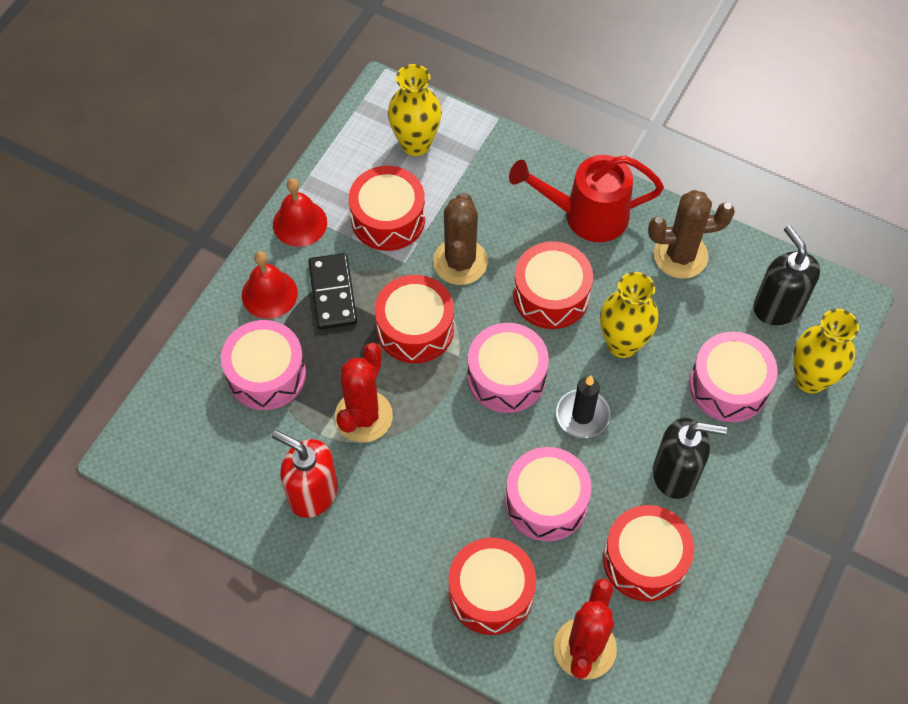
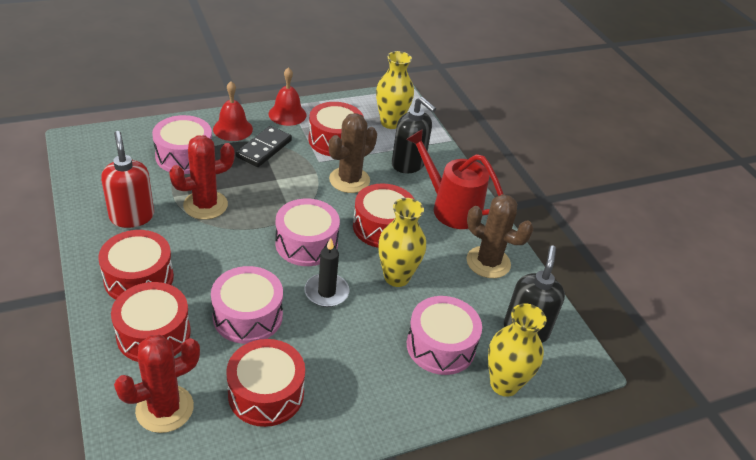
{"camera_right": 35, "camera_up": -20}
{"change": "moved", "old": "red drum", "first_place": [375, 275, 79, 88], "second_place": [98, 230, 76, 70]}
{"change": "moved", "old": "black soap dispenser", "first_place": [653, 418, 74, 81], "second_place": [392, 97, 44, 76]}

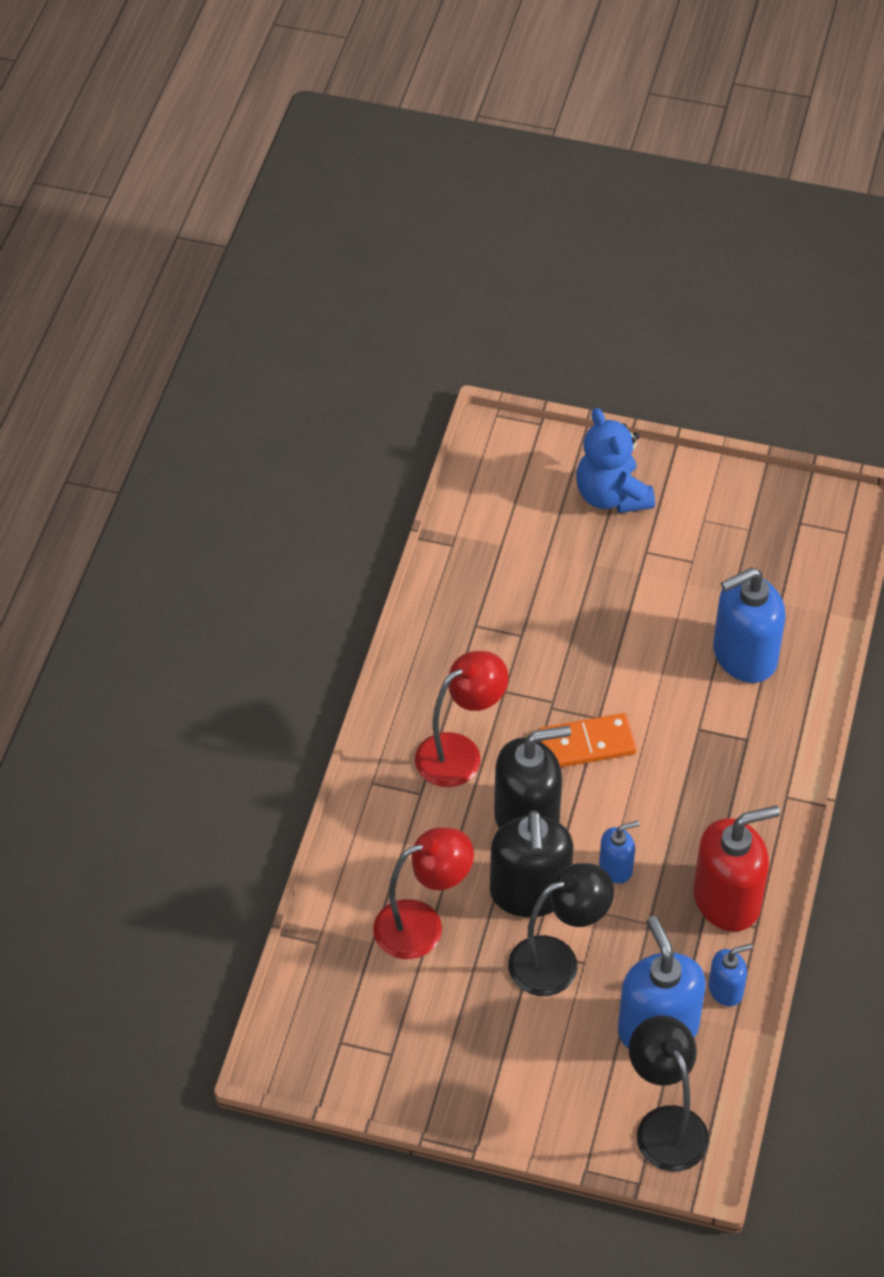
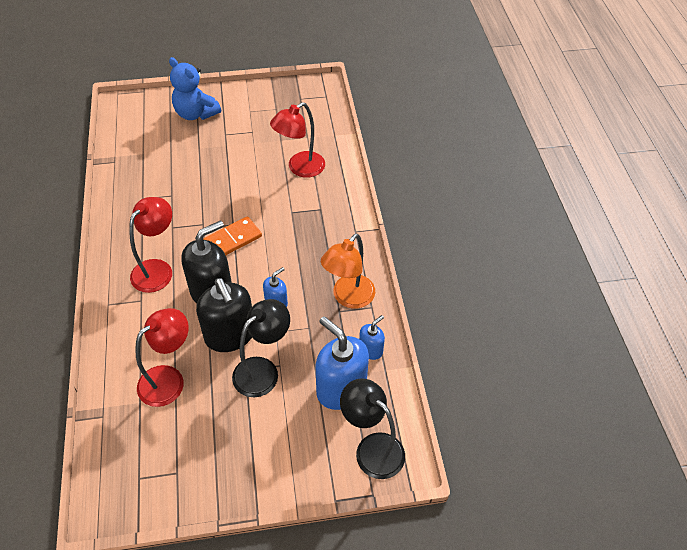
{"camera_right": -25, "camera_up": 0}
{"change": "replaced", "old": "red soap dispenser", "new": "orange lamp", "first_place": [693, 805, 87, 127], "second_place": [321, 234, 54, 75]}
{"change": "replaced", "old": "blue soap dispenser", "new": "red lamp", "first_place": [713, 567, 73, 116], "second_place": [270, 102, 55, 76]}

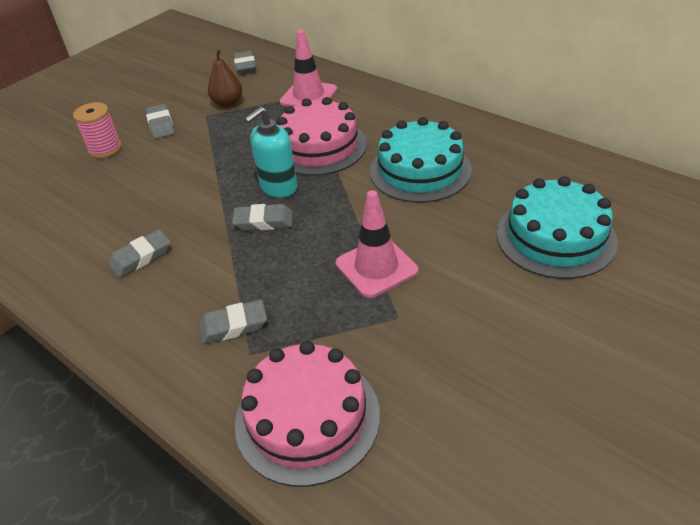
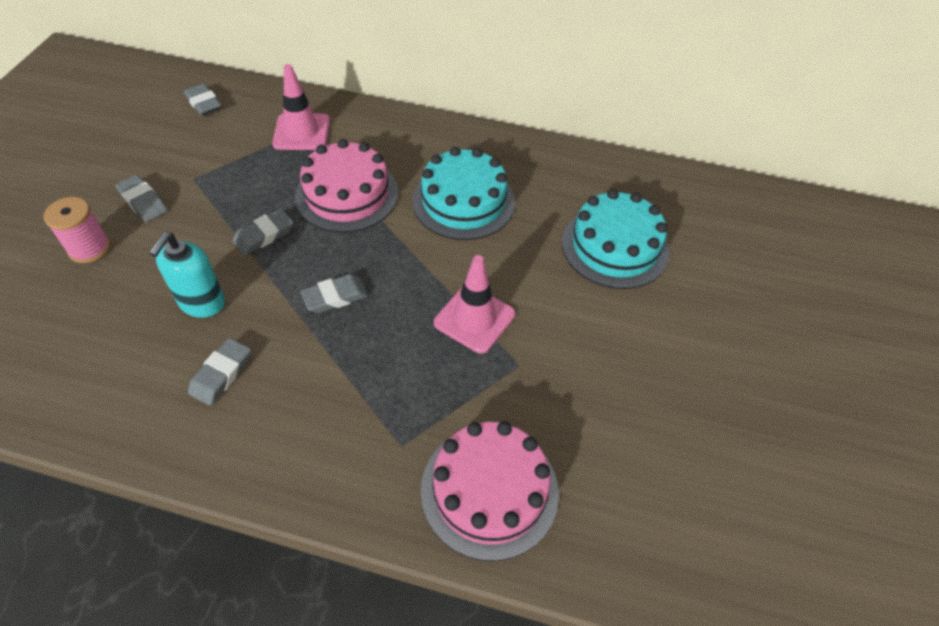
{"camera_right": -30, "camera_up": 10}
{"change": "removed", "old": "brown pear", "first_place": [208, 49, 34, 58]}
{"change": "moved", "old": "grey eraser", "first_place": [198, 300, 69, 44], "second_place": [232, 209, 61, 46]}
{"change": "moved", "old": "turquoise soap dispenser", "first_place": [244, 106, 53, 92], "second_place": [149, 232, 76, 86]}

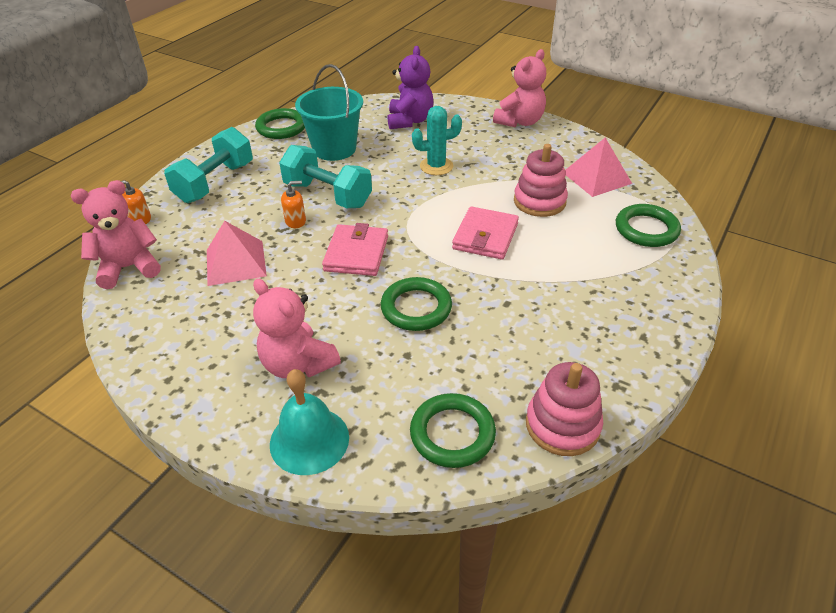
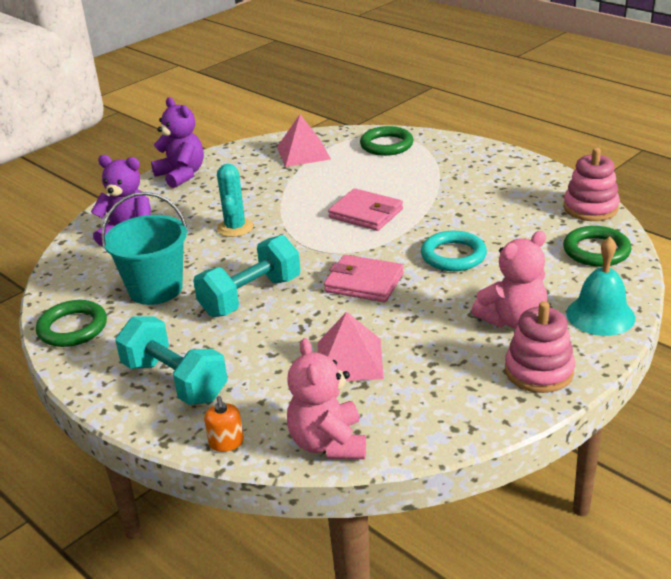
{"camera_right": -75, "camera_up": -10}
{"change": "removed", "old": "orange soap dispenser", "first_place": [281, 181, 25, 47]}
{"change": "moved", "old": "pink stacking toy", "first_place": [514, 144, 54, 73], "second_place": [505, 301, 70, 92]}
{"change": "recoloured", "old": "green ring", "new": "turquoise ring", "first_place": [381, 277, 71, 54], "second_place": [421, 231, 66, 40]}
{"change": "recoloured", "old": "pink teddy bear", "new": "purple teddy bear", "first_place": [493, 49, 53, 78], "second_place": [151, 97, 53, 91]}

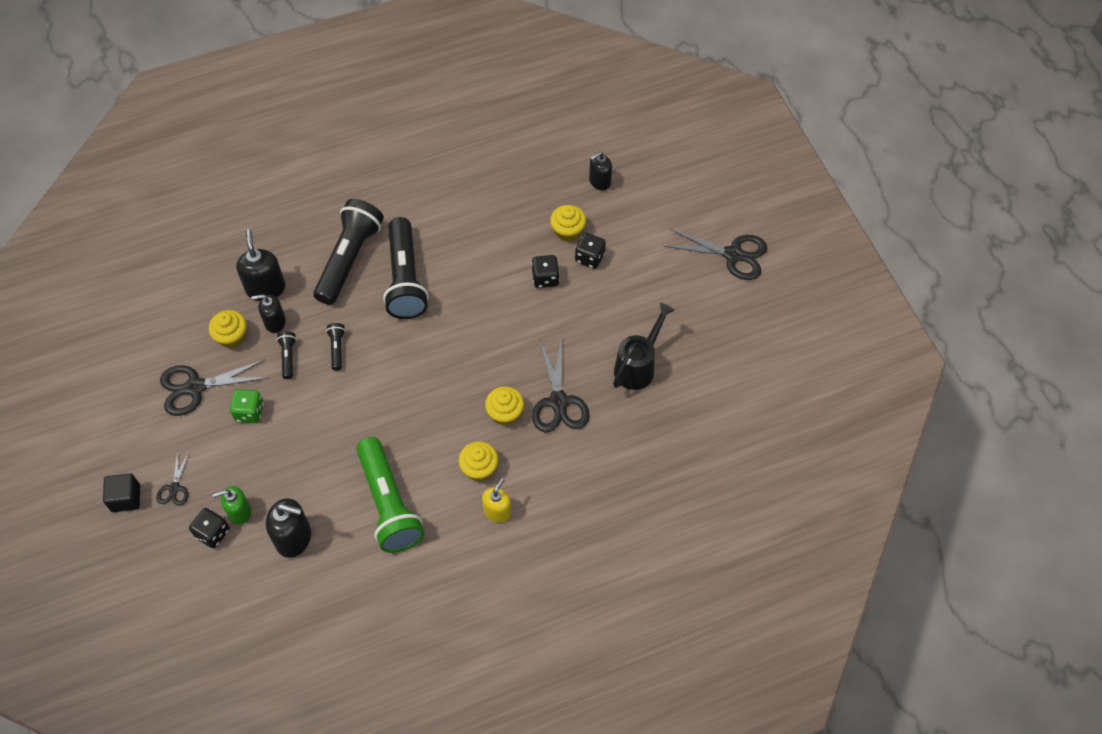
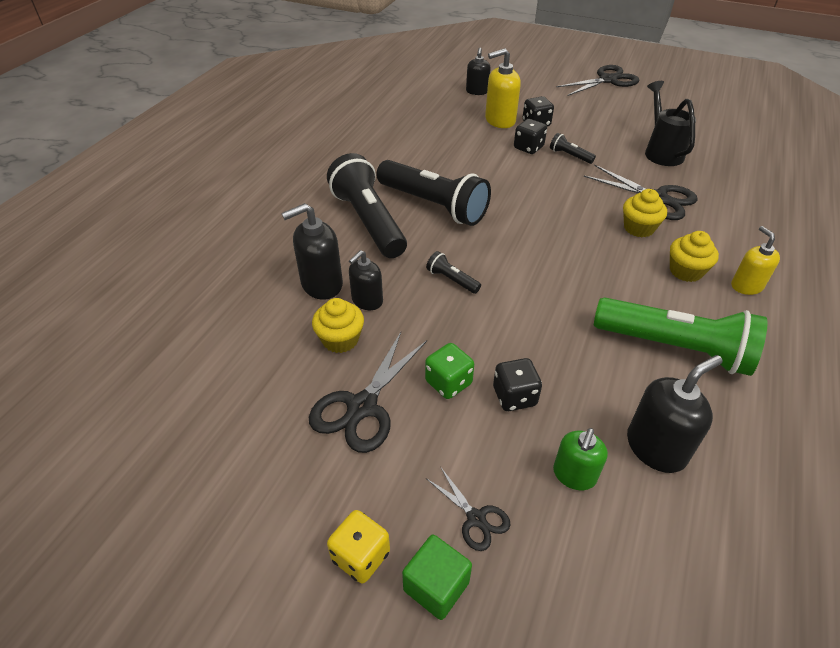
{"camera_right": -45, "camera_up": -15}
{"change": "added", "new": "yellow dice", "second_place": [327, 510, 63, 73]}
{"change": "moved", "old": "black dice", "first_place": [189, 508, 41, 40], "second_place": [493, 358, 49, 53]}
{"change": "moved", "old": "black flashlight", "first_place": [277, 331, 19, 48], "second_place": [550, 133, 46, 31]}
{"change": "replaced", "old": "yellow cupcake", "new": "yellow soap dispenser", "first_place": [550, 205, 36, 37], "second_place": [485, 48, 36, 80]}
{"change": "recoloured", "old": "black cube", "new": "green cube", "first_place": [103, 474, 37, 38], "second_place": [402, 534, 70, 86]}
{"change": "turned", "old": "black soap dispenser", "first_place": [236, 229, 49, 72], "second_place": [281, 203, 62, 97], "degrees": -60}

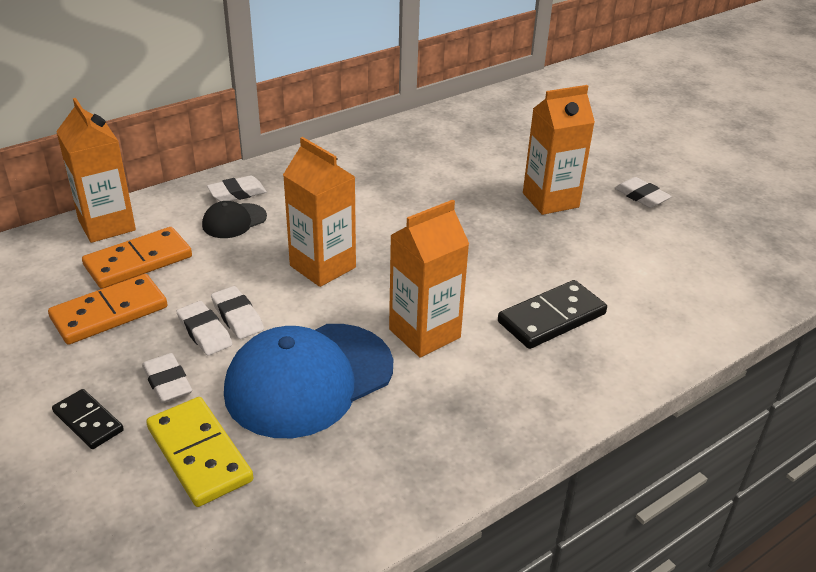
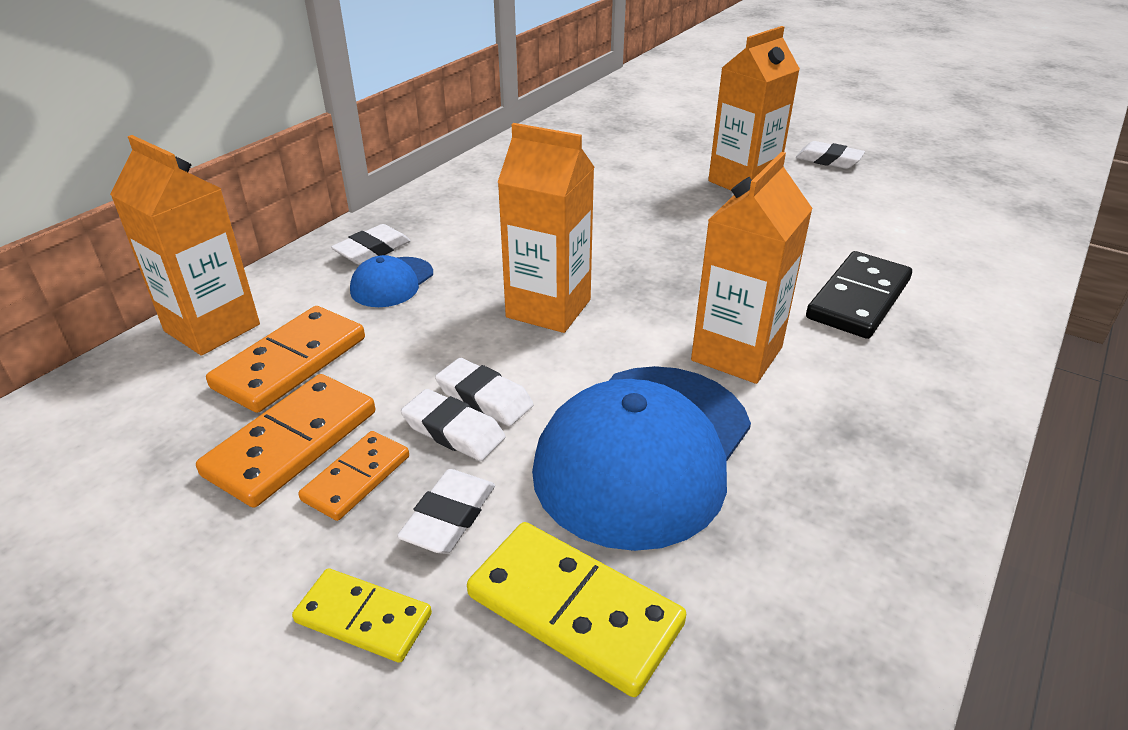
{"camera_right": -20, "camera_up": 0}
{"change": "added", "new": "orange domino", "second_place": [298, 431, 111, 90]}
{"change": "recoloured", "old": "black domino", "new": "yellow domino", "first_place": [52, 389, 72, 60], "second_place": [292, 568, 140, 95]}
{"change": "recoloured", "old": "black cap", "new": "blue cap", "first_place": [202, 201, 65, 37], "second_place": [350, 255, 83, 52]}
{"change": "turned", "old": "white eraser", "first_place": [142, 353, 50, 50], "second_place": [397, 469, 98, 85], "degrees": 75}

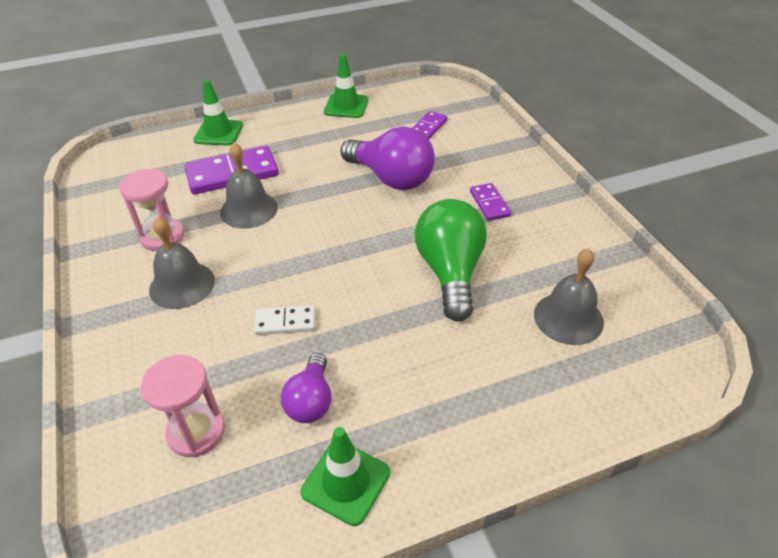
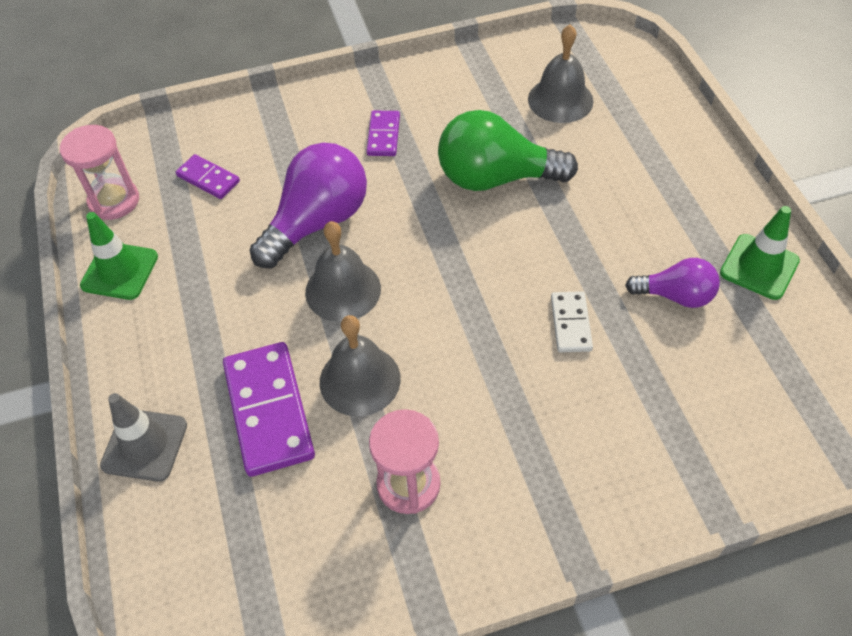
{"camera_right": -85, "camera_up": 10}
{"change": "moved", "old": "pink hourglass", "first_place": [141, 355, 84, 102], "second_place": [60, 125, 79, 95]}
{"change": "moved", "old": "grey bell", "first_place": [149, 216, 66, 93], "second_place": [305, 221, 76, 101]}
{"change": "recoloured", "old": "green traffic cone", "new": "grey traffic cone", "first_place": [193, 80, 50, 66], "second_place": [100, 393, 87, 89]}
{"change": "turned", "old": "purple domino", "first_place": [470, 183, 41, 38], "second_place": [366, 111, 34, 45], "degrees": -75}

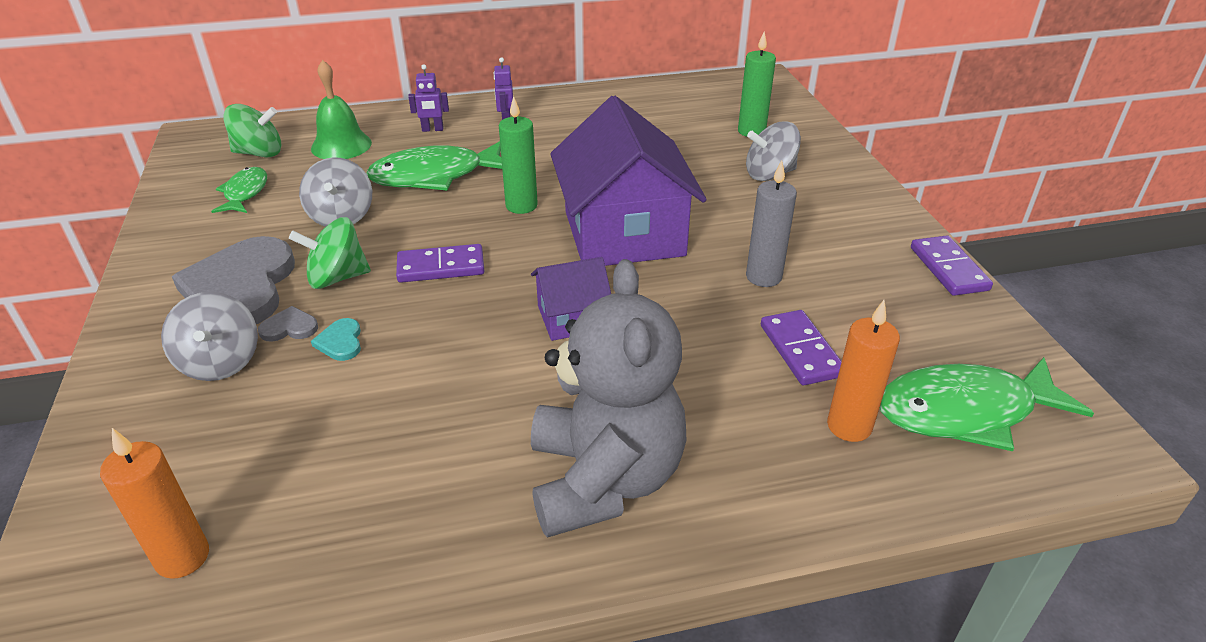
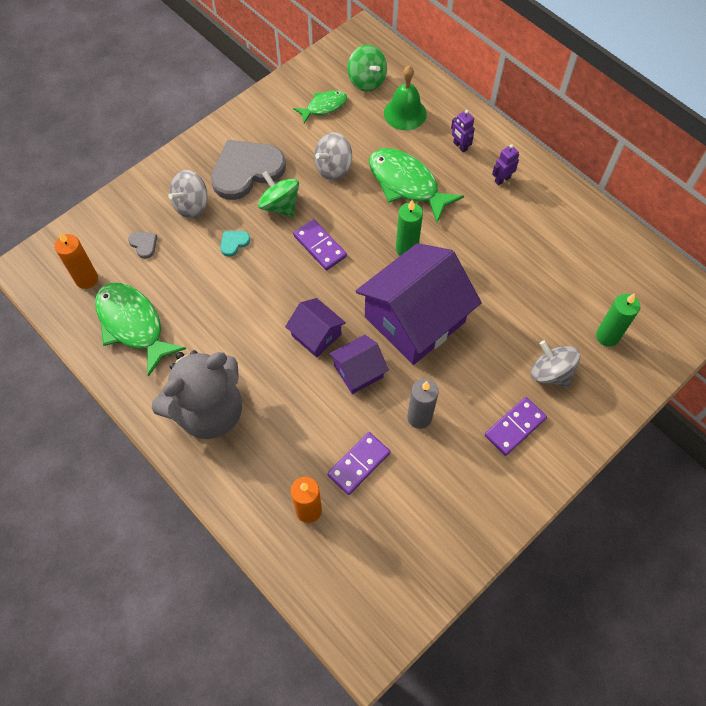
{"camera_right": 60, "camera_up": 25}
{"change": "added", "new": "purple house", "second_place": [329, 335, 60, 59]}
{"change": "moved", "old": "grey heart", "first_place": [258, 306, 60, 36], "second_place": [128, 231, 29, 28]}
{"change": "moved", "old": "green fish", "first_place": [880, 357, 214, 94], "second_place": [95, 283, 91, 94]}
{"change": "moved", "old": "purple domino", "first_place": [911, 235, 82, 61], "second_place": [485, 397, 62, 59]}

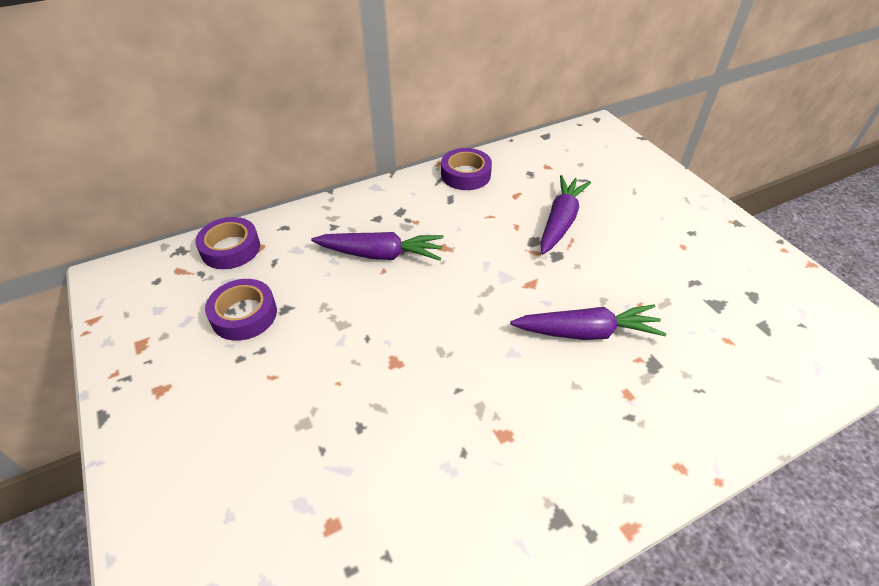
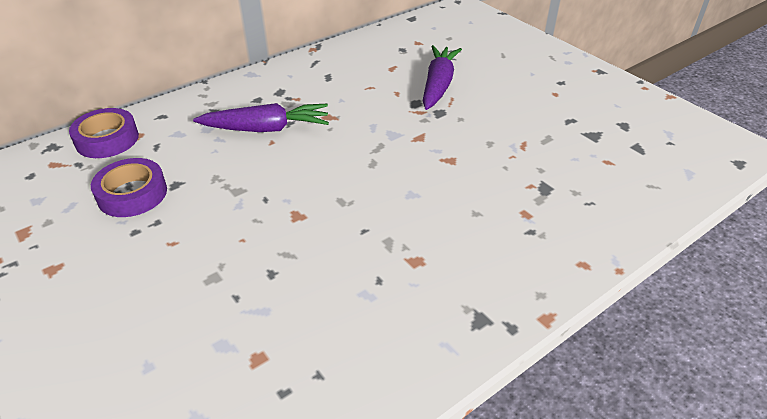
{"camera_right": -10, "camera_up": -5}
{"change": "removed", "old": "purple tape", "first_place": [441, 148, 51, 42]}
{"change": "removed", "old": "purple carrot", "first_place": [510, 305, 157, 35]}

